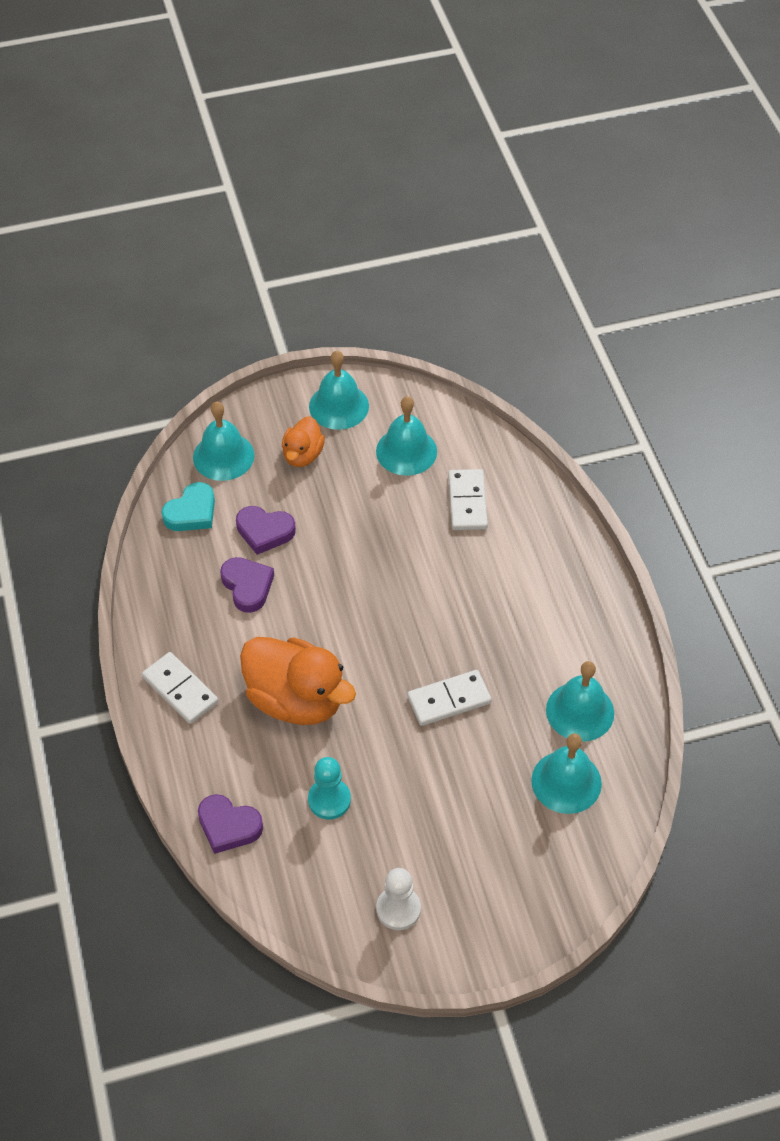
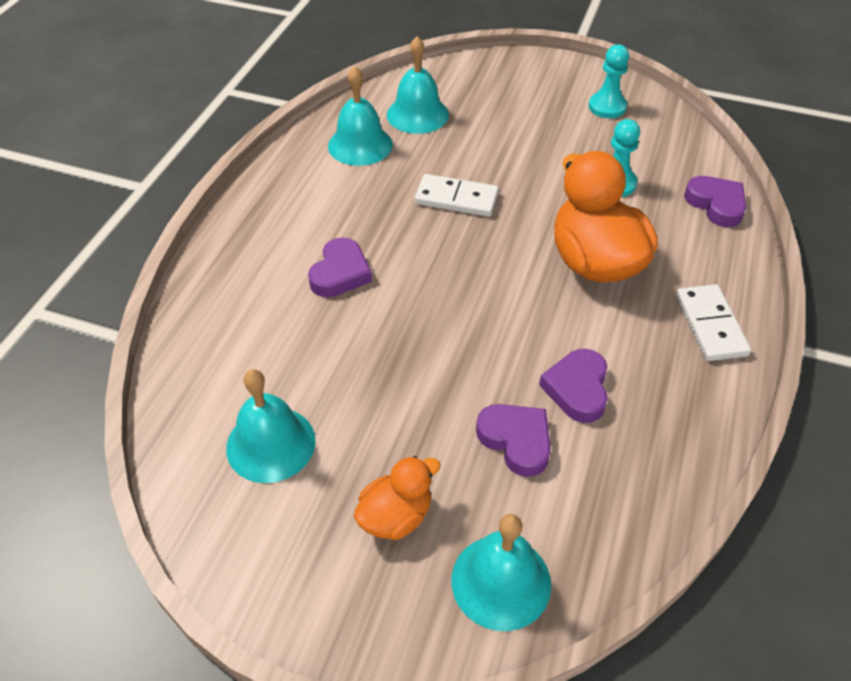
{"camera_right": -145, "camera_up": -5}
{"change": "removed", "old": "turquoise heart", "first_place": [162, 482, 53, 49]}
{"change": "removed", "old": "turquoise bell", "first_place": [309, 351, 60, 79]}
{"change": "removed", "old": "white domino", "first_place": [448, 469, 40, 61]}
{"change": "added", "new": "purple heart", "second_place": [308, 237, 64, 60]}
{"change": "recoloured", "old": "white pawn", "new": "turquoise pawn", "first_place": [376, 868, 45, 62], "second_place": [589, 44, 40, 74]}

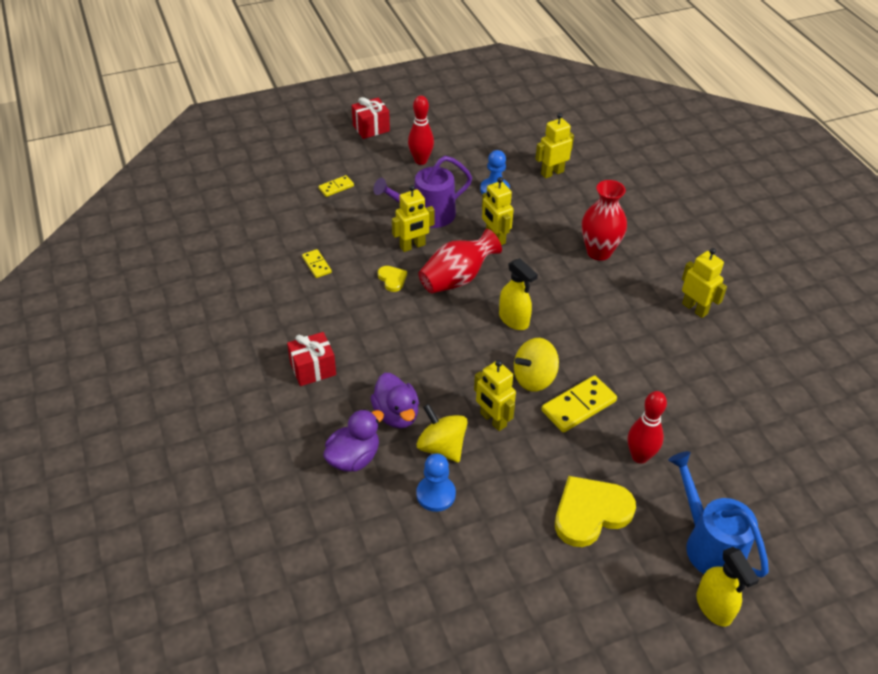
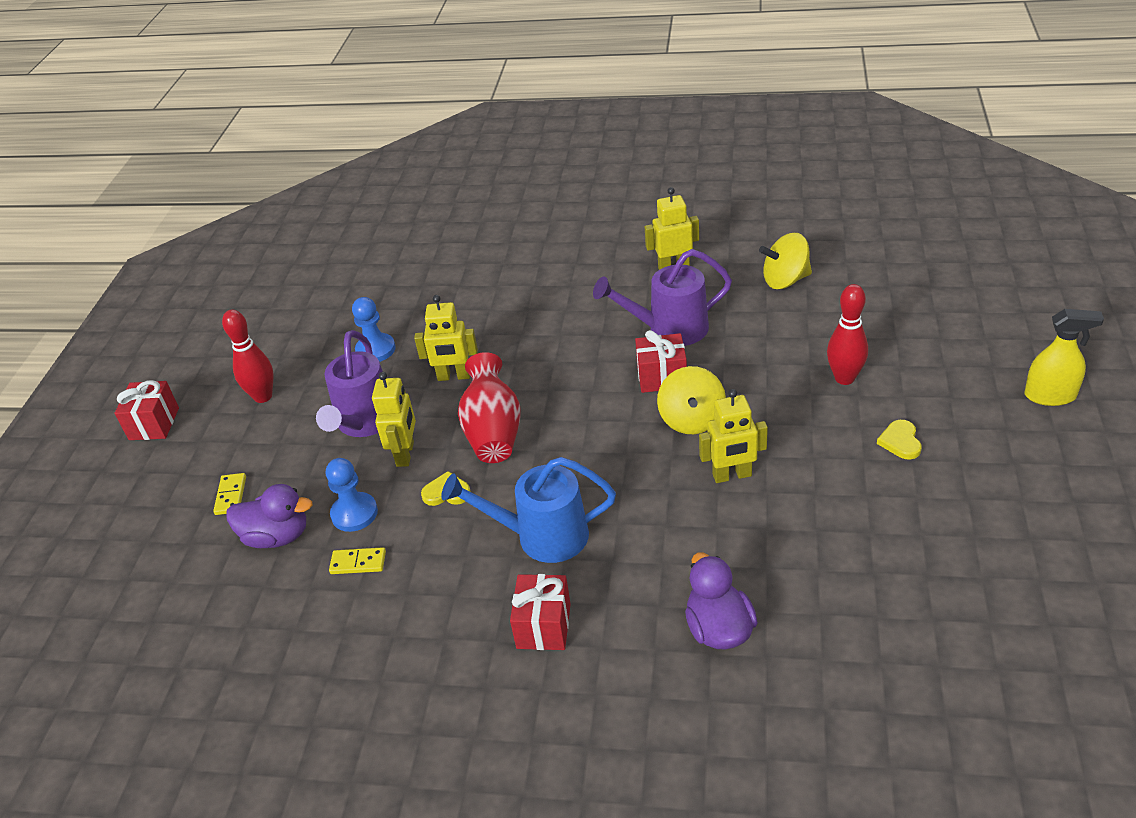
{"camera_right": -55, "camera_up": -5}
{"change": "removed", "old": "yellow spray bottle", "first_place": [499, 258, 39, 72]}
{"change": "removed", "old": "yellow robot", "first_place": [535, 113, 39, 65]}
{"change": "removed", "old": "yellow domino", "first_place": [541, 375, 76, 58]}
{"change": "removed", "old": "red vase", "first_place": [582, 180, 45, 81]}
{"change": "added", "new": "purple watering can", "second_place": [593, 249, 139, 97]}
{"change": "added", "new": "red gift", "second_place": [635, 330, 52, 63]}
{"change": "moved", "old": "purple duck", "first_place": [370, 373, 49, 55], "second_place": [226, 484, 87, 64]}
{"change": "moved", "old": "blue pawn", "first_place": [416, 453, 40, 59], "second_place": [326, 458, 52, 74]}
{"change": "moved", "old": "yellow spinning top", "first_place": [417, 404, 51, 58], "second_place": [759, 233, 53, 56]}
{"change": "moved", "old": "blue watering can", "first_place": [668, 451, 101, 127], "second_place": [441, 457, 175, 106]}
{"change": "resized", "old": "yellow heart", "first_place": [555, 476, 81, 71], "second_place": [877, 420, 45, 39], "factor": 0.49}

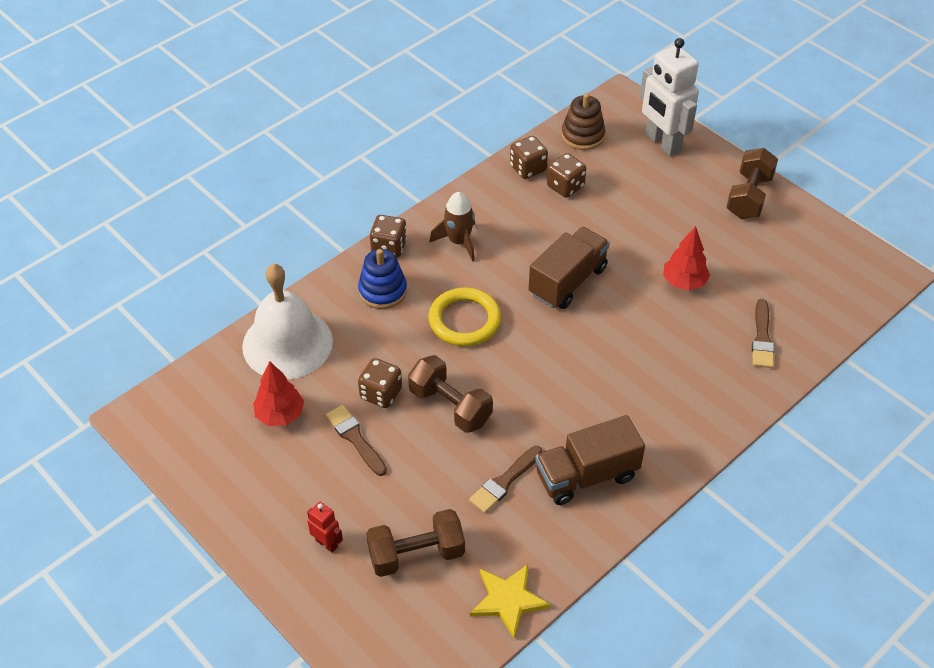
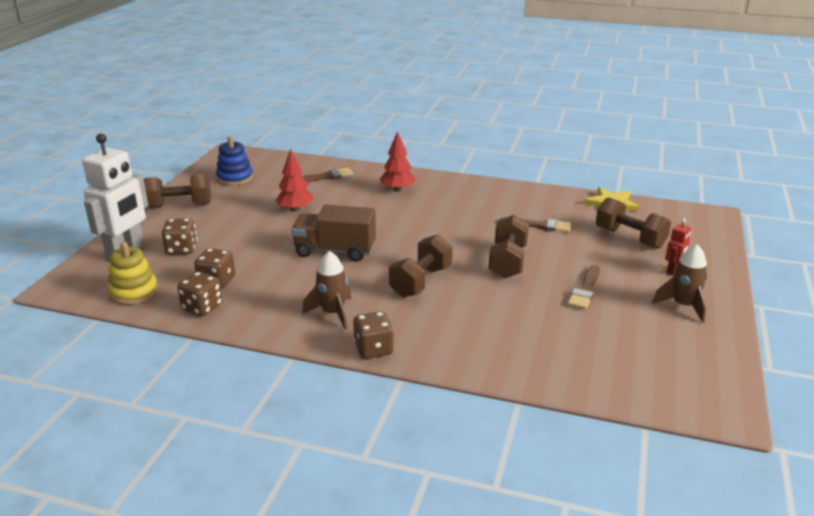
{"camera_right": -120, "camera_up": -20}
{"change": "removed", "old": "white bell", "first_place": [242, 264, 91, 116]}
{"change": "removed", "old": "brown truck", "first_place": [535, 415, 110, 90]}
{"change": "added", "new": "brown rocket", "second_place": [652, 244, 56, 79]}
{"change": "moved", "old": "red tree", "first_place": [253, 361, 51, 65], "second_place": [380, 131, 36, 61]}
{"change": "moved", "old": "blue stacking toy", "first_place": [358, 249, 49, 60], "second_place": [216, 136, 37, 49]}
{"change": "moved", "old": "brown dice", "first_place": [358, 358, 44, 50], "second_place": [162, 219, 35, 36]}
{"change": "replaced", "old": "yellow ring", "new": "brown dumbbell", "first_place": [428, 287, 73, 59], "second_place": [389, 235, 64, 62]}
{"change": "recoloured", "old": "brown stacking toy", "new": "yellow stacking toy", "first_place": [561, 93, 44, 57], "second_place": [108, 242, 50, 63]}
{"change": "turned", "old": "red robot", "first_place": [307, 502, 36, 51], "second_place": [665, 218, 26, 57], "degrees": -150}

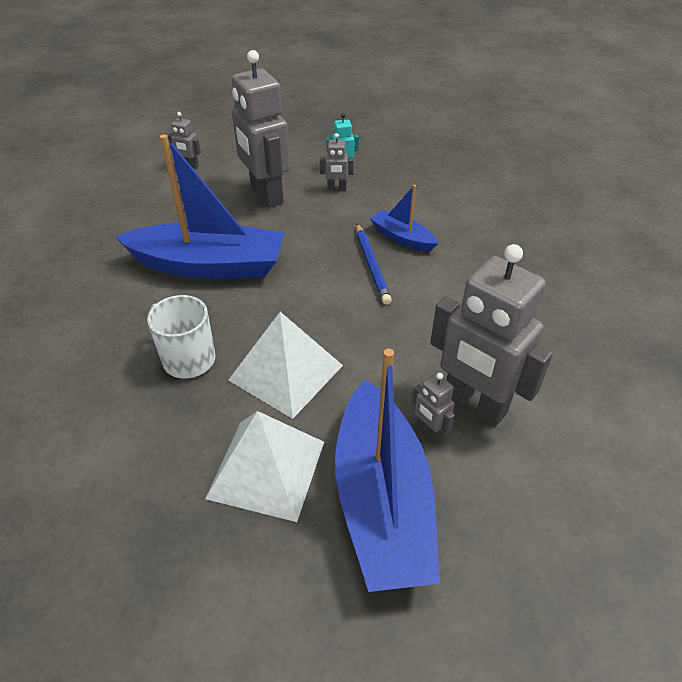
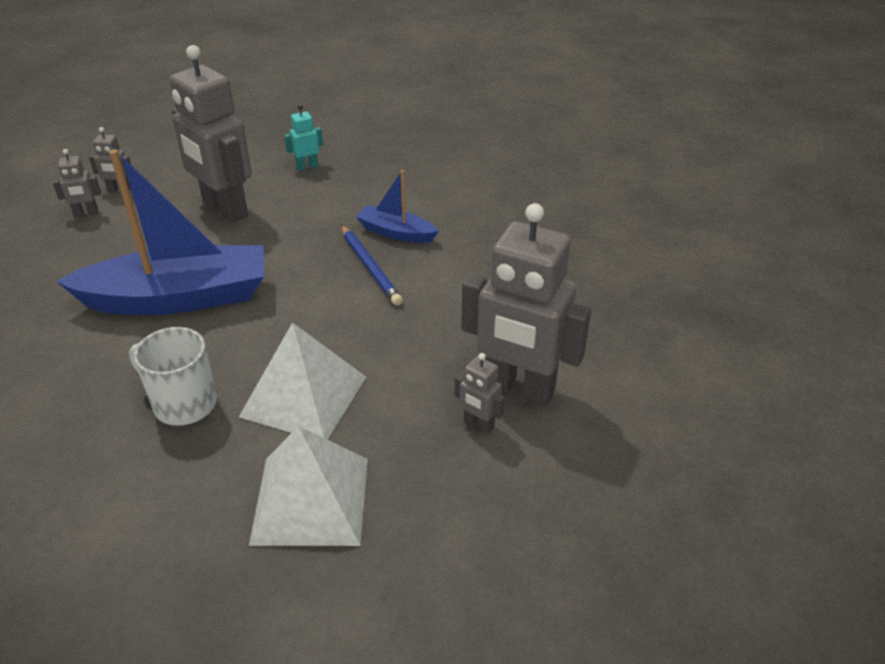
{"camera_right": -15, "camera_up": -5}
{"change": "removed", "old": "blue boat", "first_place": [335, 349, 105, 243]}
{"change": "moved", "old": "grey robot", "first_place": [320, 133, 34, 58], "second_place": [53, 149, 48, 68]}

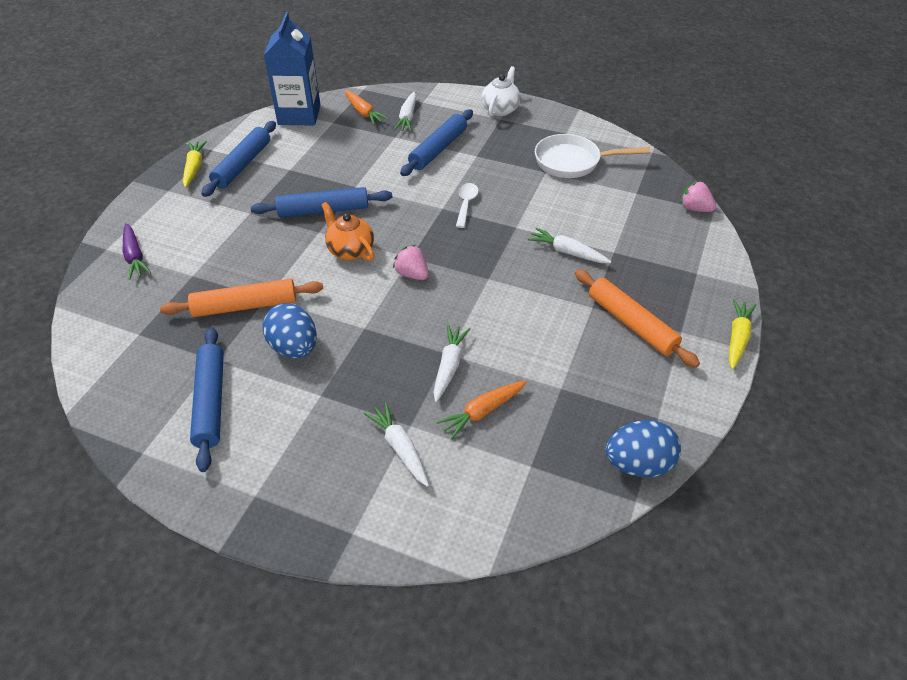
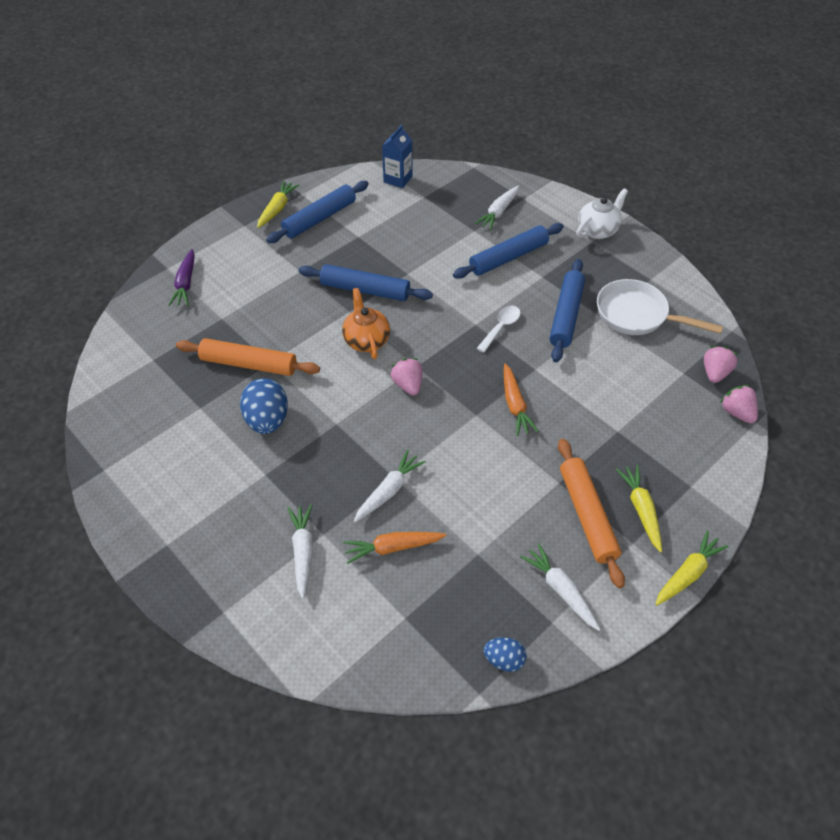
{"camera_right": 25, "camera_up": 5}
{"change": "added", "new": "yellow carrot", "second_place": [616, 465, 46, 87]}
{"change": "added", "new": "pink strawberry", "second_place": [704, 346, 34, 37]}
{"change": "moved", "old": "blue rolling pin", "first_place": [190, 327, 34, 145], "second_place": [549, 259, 36, 103]}
{"change": "moved", "old": "orange carrot", "first_place": [345, 90, 43, 35], "second_place": [504, 364, 35, 72]}
{"change": "moved", "old": "white carrot", "first_place": [528, 227, 83, 36], "second_place": [520, 543, 81, 88]}
{"change": "resized", "old": "blue carton", "first_place": [264, 12, 57, 113], "second_place": [382, 125, 31, 63], "factor": 0.57}
{"change": "resized", "old": "blue egg", "first_place": [605, 420, 76, 57], "second_place": [484, 637, 43, 35], "factor": 0.57}

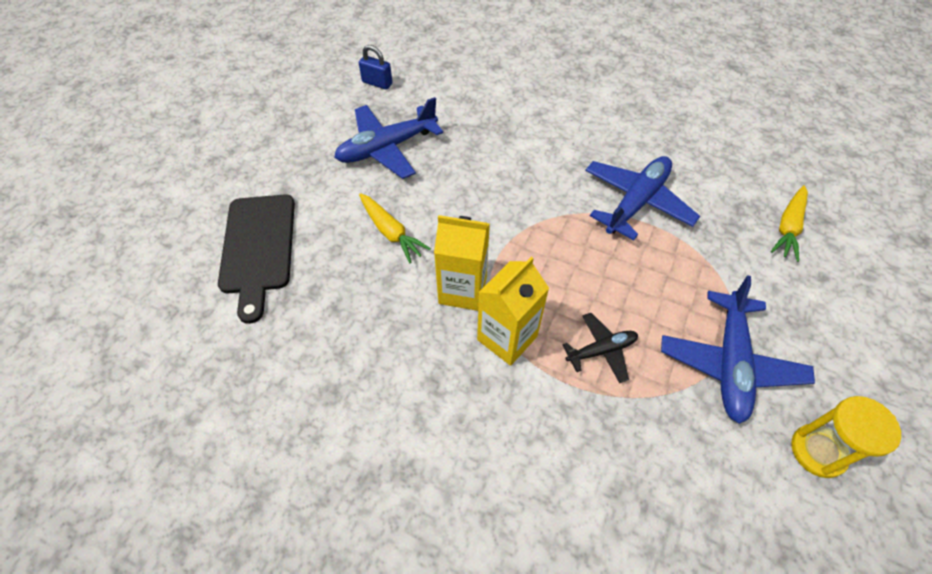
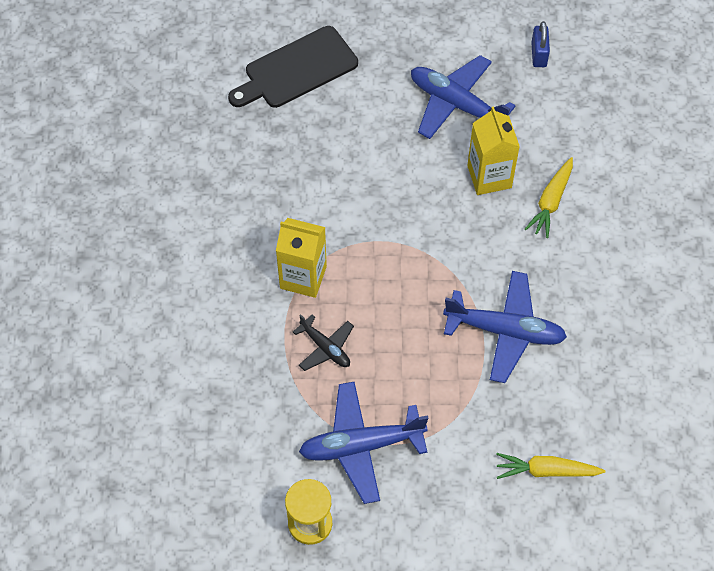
{"camera_right": 65, "camera_up": 5}
{"change": "moved", "old": "yellow carrot", "first_place": [359, 193, 72, 70], "second_place": [525, 157, 48, 81]}
{"change": "moved", "old": "yellow carton", "first_place": [434, 215, 56, 96], "second_place": [467, 106, 53, 89]}

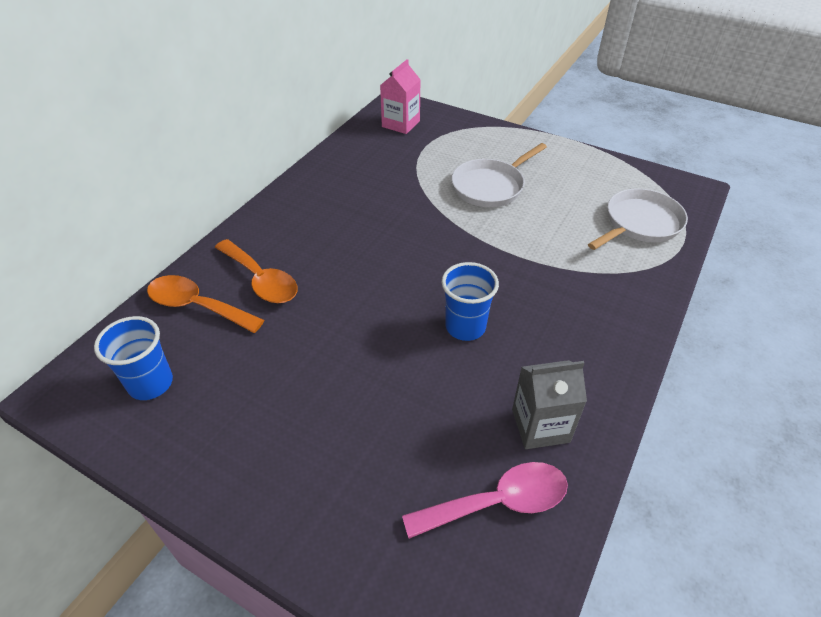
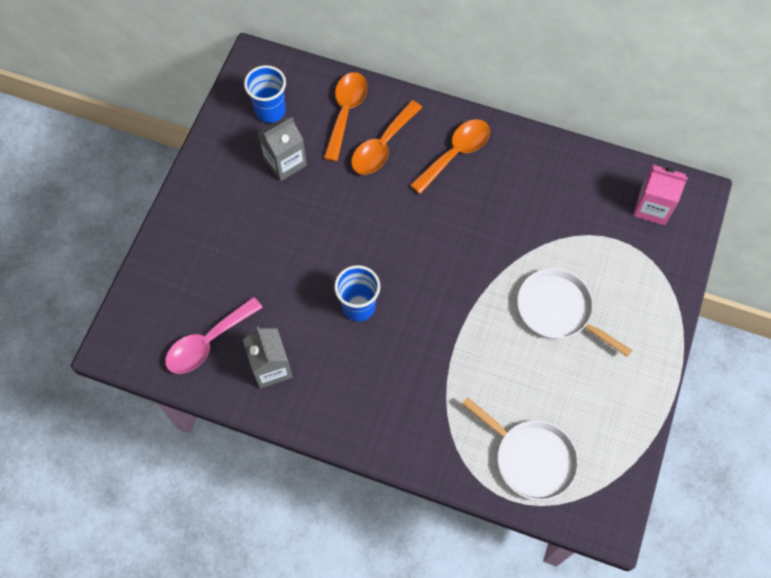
{"camera_right": 80, "camera_up": 20}
{"change": "added", "new": "grey carton", "second_place": [258, 117, 49, 64]}
{"change": "added", "new": "orange spoon", "second_place": [410, 119, 80, 75]}
{"change": "turned", "old": "pink spoon", "first_place": [402, 462, 166, 77], "second_place": [165, 297, 98, 77], "degrees": 75}

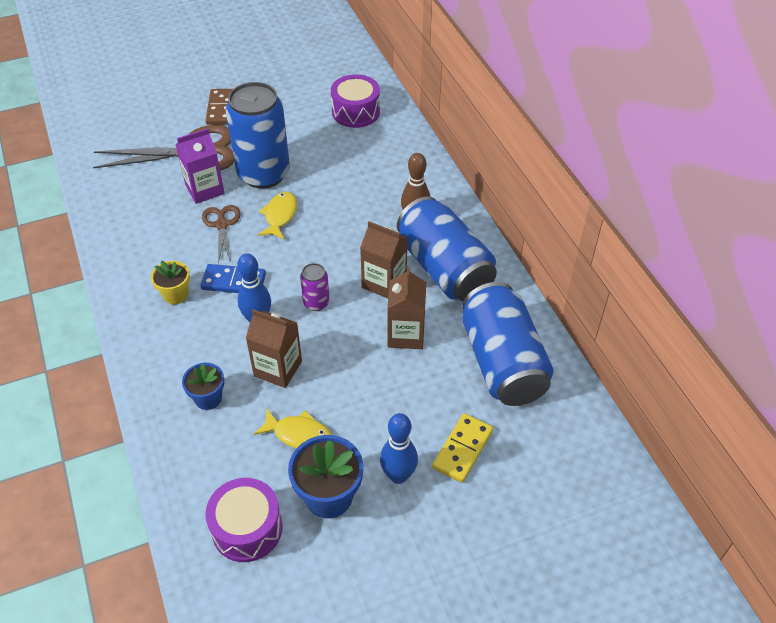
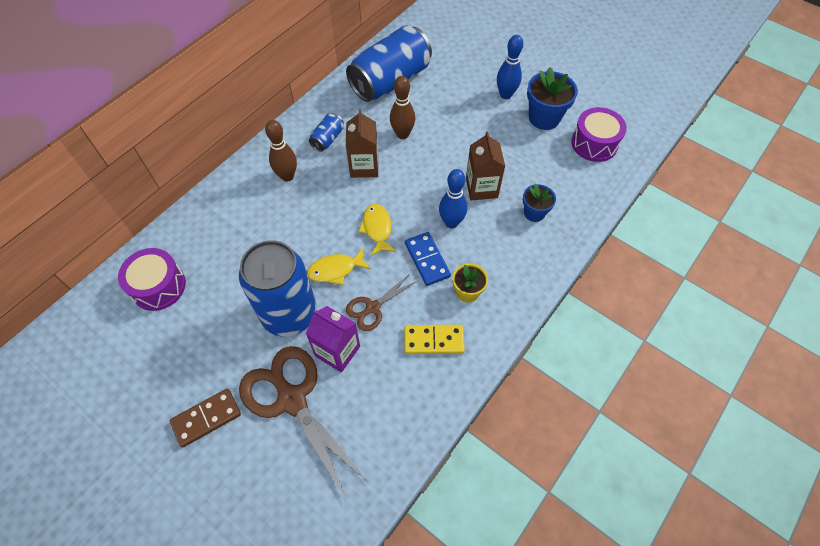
{"camera_right": -120, "camera_up": 10}
{"change": "removed", "old": "purple can", "first_place": [300, 263, 30, 48]}
{"change": "moved", "old": "yellow fish", "first_place": [254, 409, 77, 39], "second_place": [358, 204, 38, 52]}
{"change": "moved", "old": "yellow domino", "first_place": [432, 413, 61, 70], "second_place": [404, 325, 60, 29]}
{"change": "replaced", "old": "brown carton", "new": "brown bowling pin", "first_place": [388, 267, 38, 82], "second_place": [390, 76, 25, 63]}
{"change": "resized", "old": "blue can", "first_place": [397, 197, 100, 104], "second_place": [309, 113, 35, 39], "factor": 0.44}

